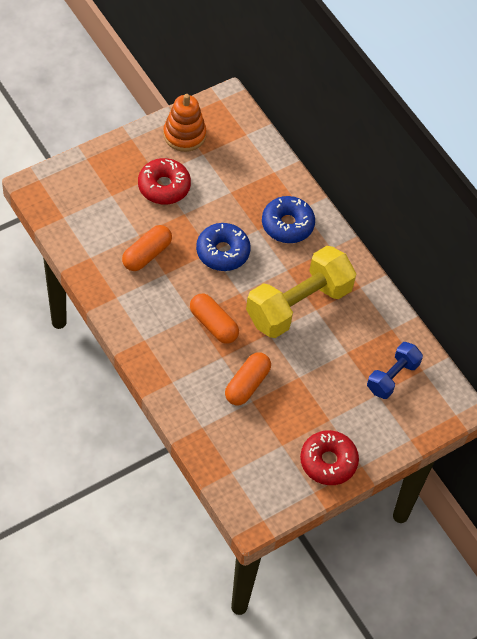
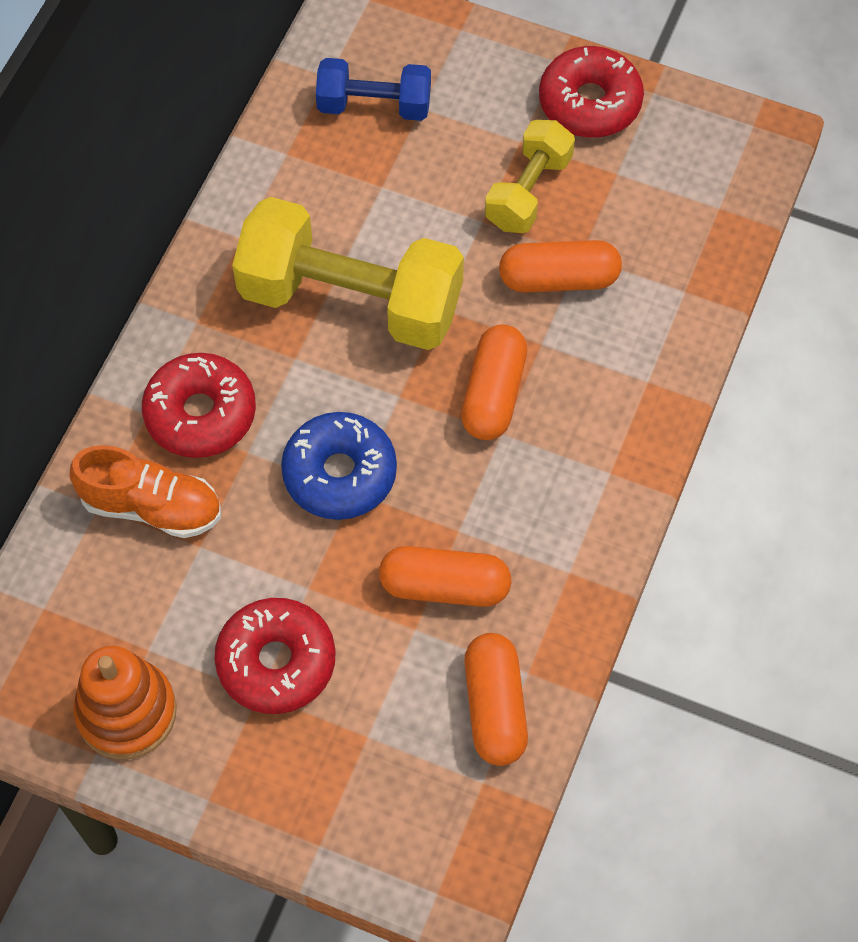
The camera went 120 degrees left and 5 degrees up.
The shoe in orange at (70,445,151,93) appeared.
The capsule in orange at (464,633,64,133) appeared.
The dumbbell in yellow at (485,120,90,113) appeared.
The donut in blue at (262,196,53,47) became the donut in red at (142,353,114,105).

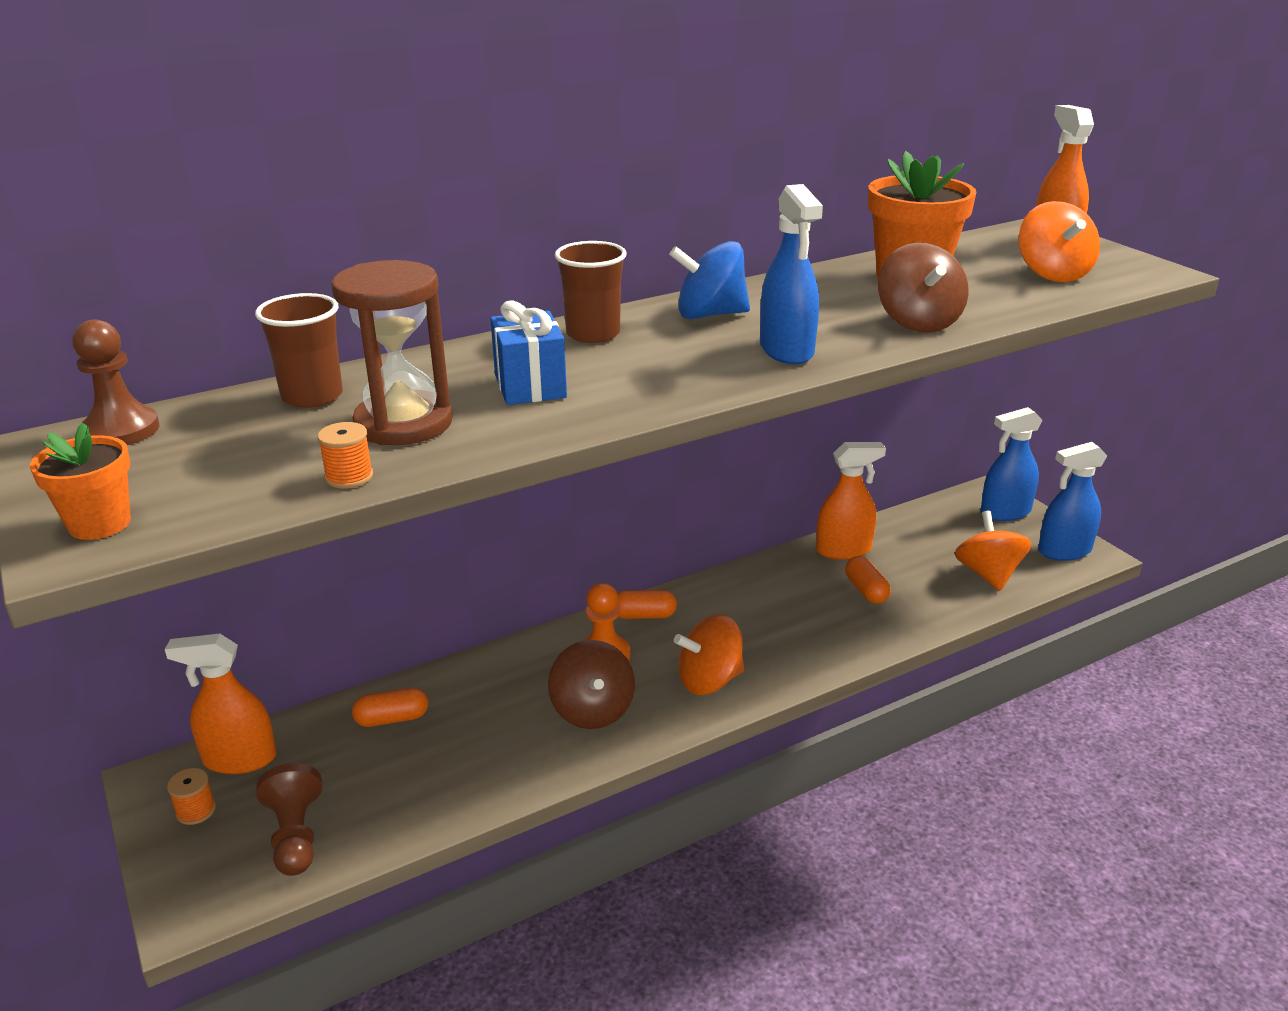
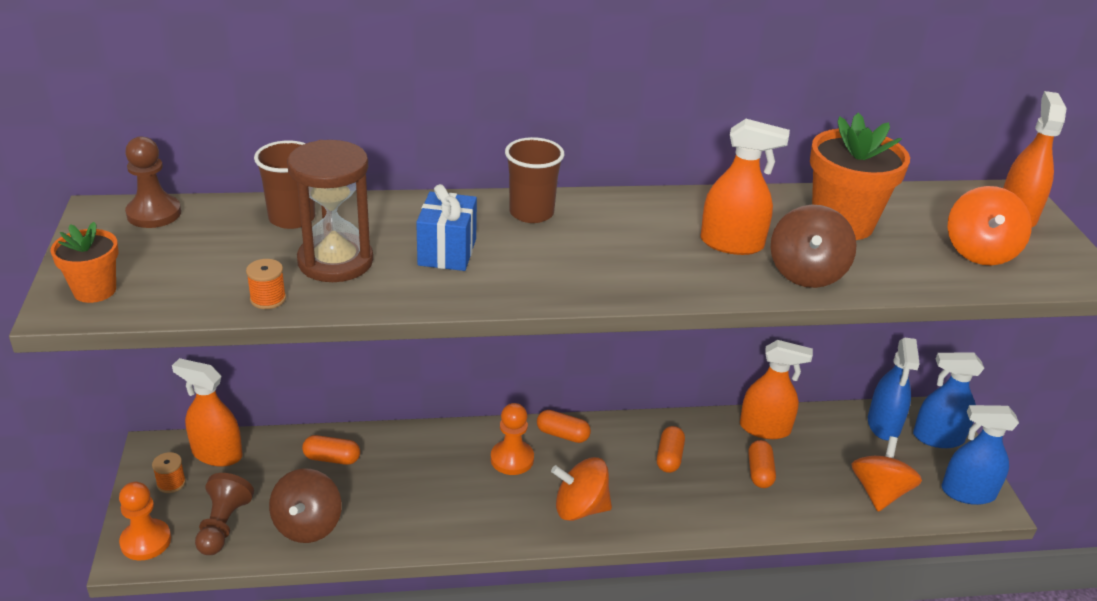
The camera went 20 degrees right and 5 degrees up.
The spinning top in blue at (669,241,81,78) disappeared.
The pawn in orange at (119,482,52,79) appeared.
The capsule in orange at (657,426,28,47) appeared.
The spray bottle in orange at (701,119,89,136) appeared.
The spinning top in brown moved from (548,640,87,89) to (269,469,73,74).
The spray bottle in blue moved from (760,184,63,180) to (868,338,52,102).

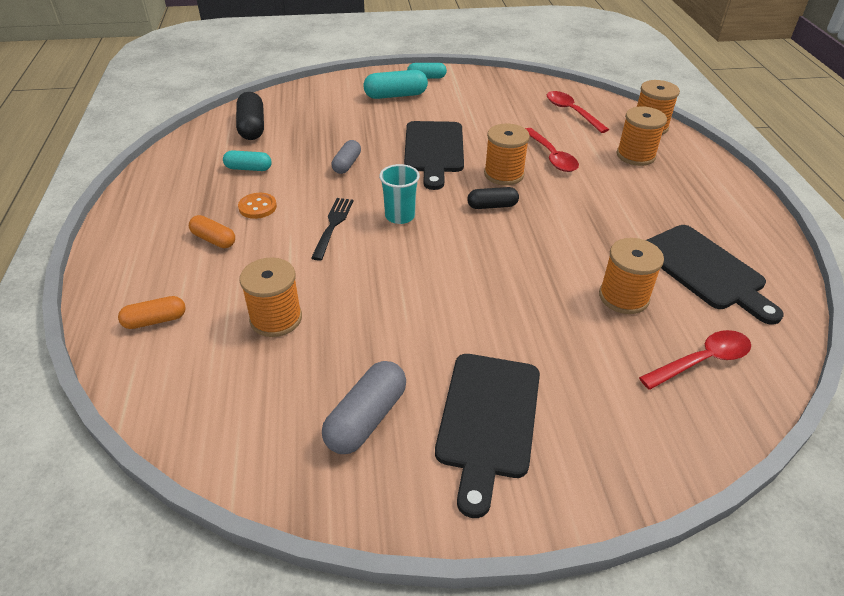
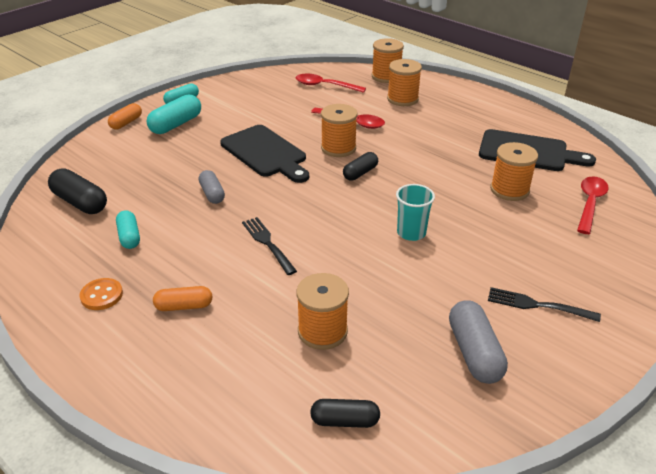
The camera went 40 degrees left and 5 degrees down.
The capsule in black at (310,399,70,29) appeared.
The capsule in orange moved from (118,296,68,33) to (108,103,34,27).
The button in orange moved from (238,193,39,26) to (79,278,44,32).
The cup in turquoise moved from (379,164,41,60) to (396,184,39,57).
The cutting board in black at (435,354,105,164) was replaced by the fork in black at (488,287,113,35).
The capsule in turquoise at (223,150,49,21) turned 75 degrees counterclockwise.

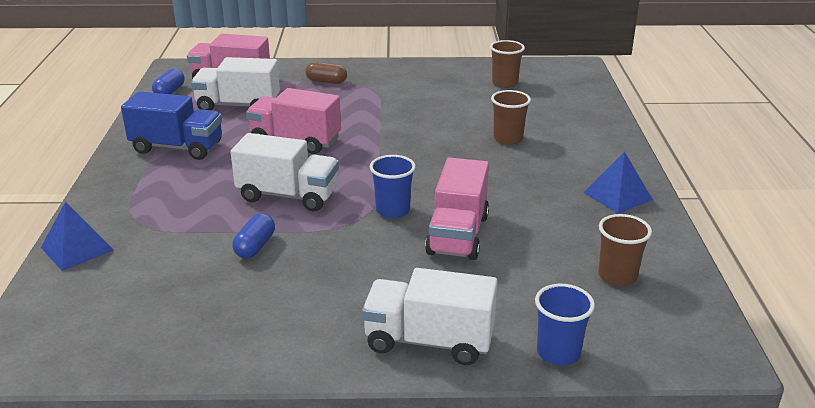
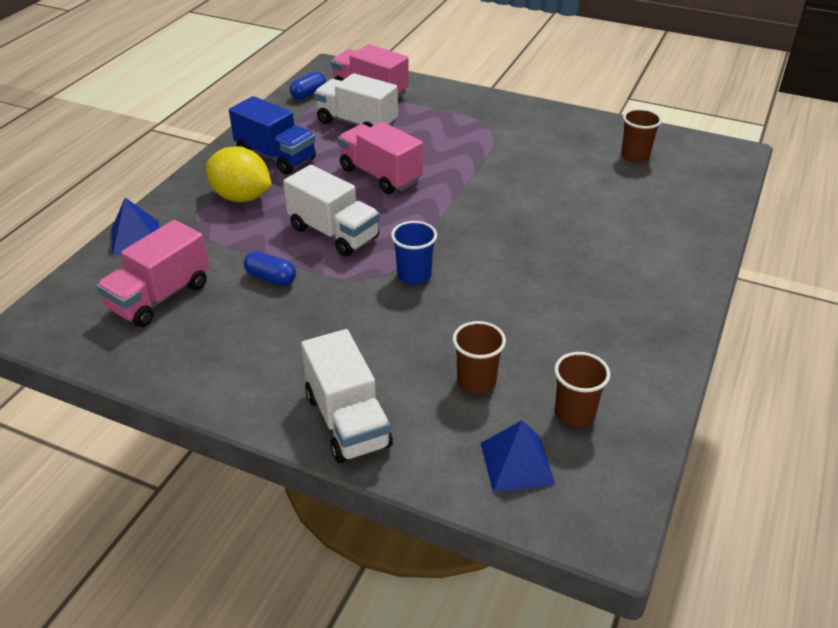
The camera went 25 degrees right and 10 degrees up.
The capsule in brown at (305,62,42,22) disappeared.
The cup in blue at (535,284,60,82) disappeared.
The lemon in yellow at (206,146,66,56) appeared.
The truck in pink moved from (425,157,64,103) to (96,220,113,107).
The cup in brown moved from (491,90,40,55) to (452,321,54,73).
The pyramid in blue moved from (584,152,69,62) to (481,420,74,72).
The capsule in blue at (233,213,42,45) turned 75 degrees clockwise.
The truck in white at (362,268,136,97) turned 150 degrees counterclockwise.

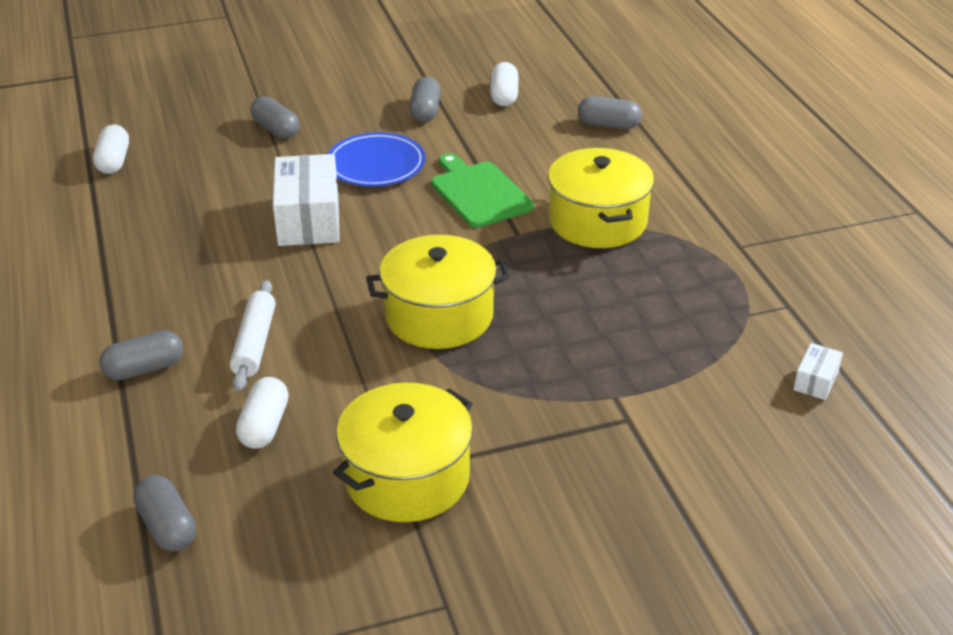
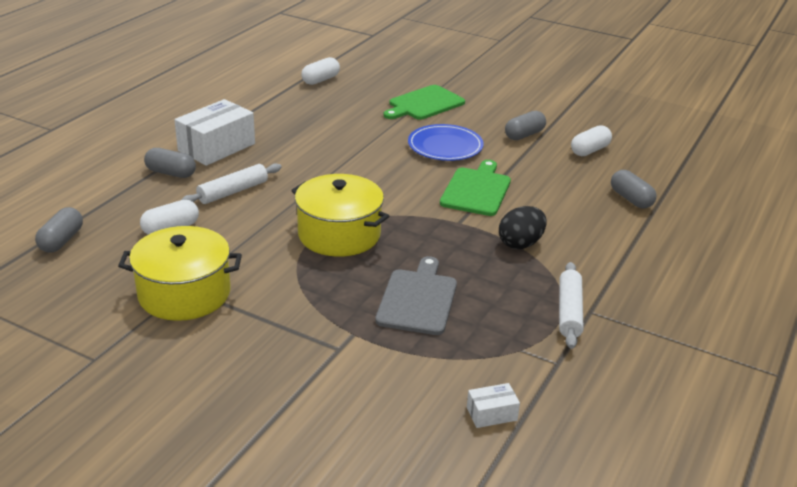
The camera went 45 degrees right and 5 degrees down.
The cutting board in grey at (375,256,82,79) appeared.
The rolling pin in white at (559,262,25,87) appeared.
The box in white moved from (273,154,67,92) to (174,99,81,67).
The capsule in grey at (250,96,50,43) was replaced by the cutting board in green at (384,85,81,35).
The pot in yellow at (548,148,106,100) was replaced by the egg in black at (499,206,48,43).

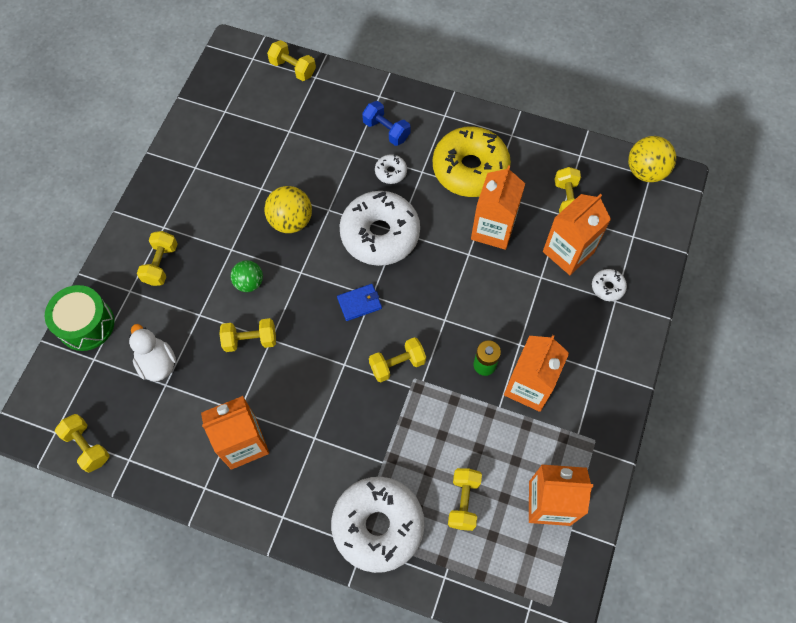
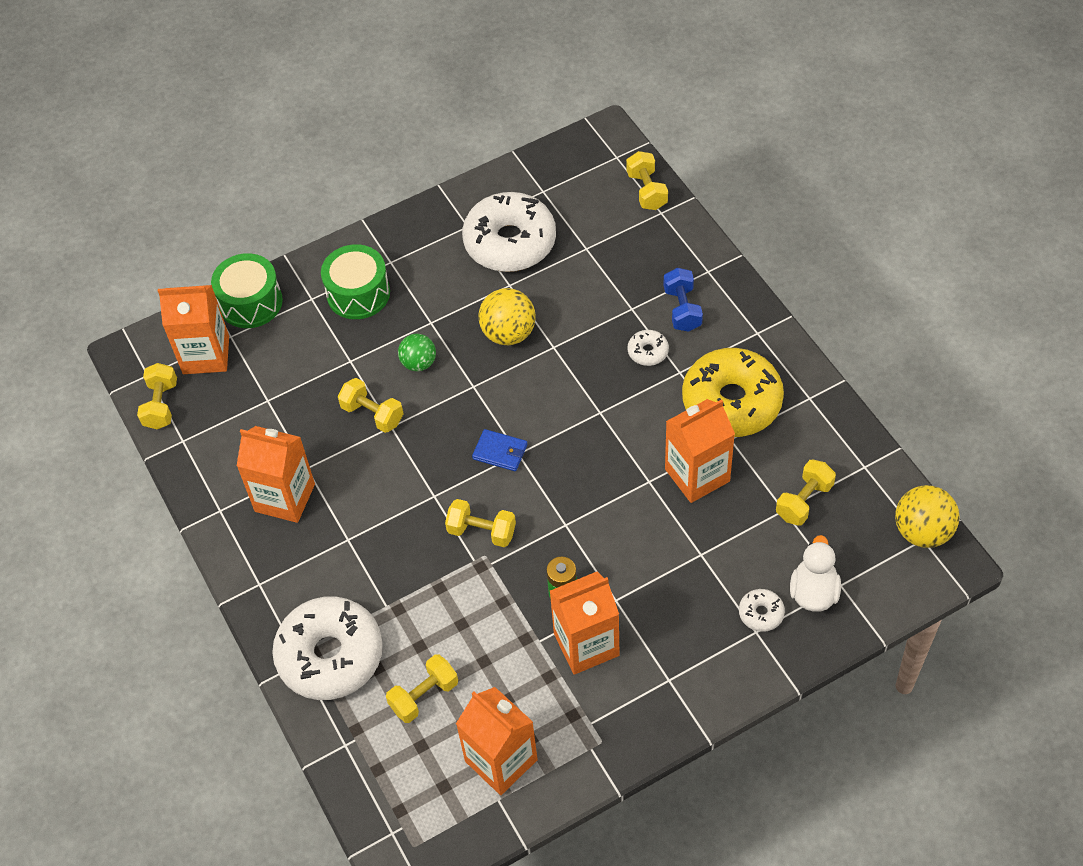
The camera went 45 degrees right and 10 degrees down.
The duck in white moved from (129,324,47,57) to (790,535,51,77).
The donut in white moved from (340,191,80,75) to (462,192,94,80).
The carton in orange moved from (543,194,68,81) to (158,285,71,89).
The dumbbell in yellow at (137,231,41,55) was replaced by the drum in green at (321,244,69,75).

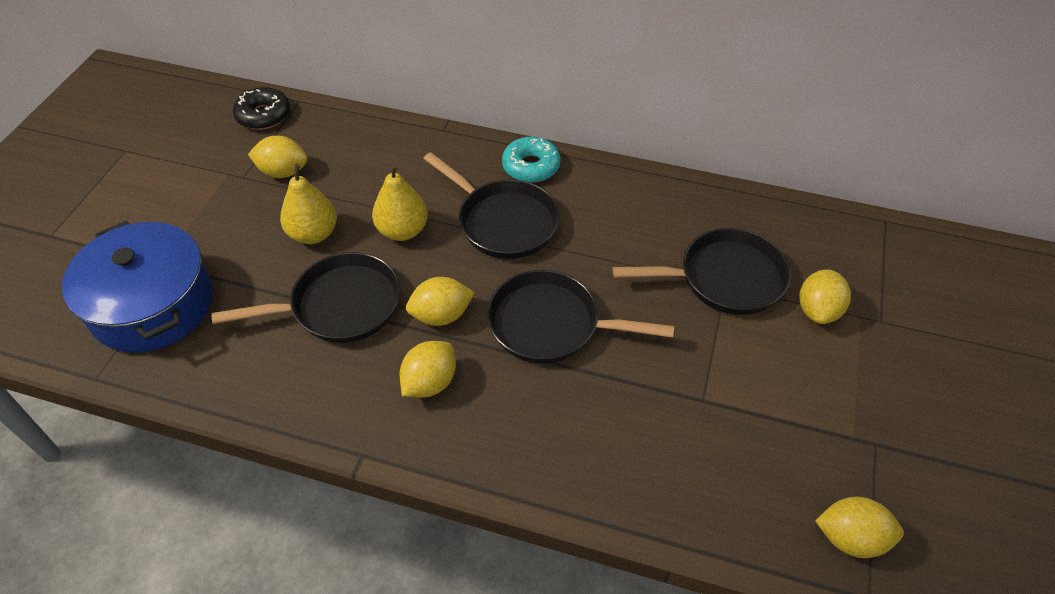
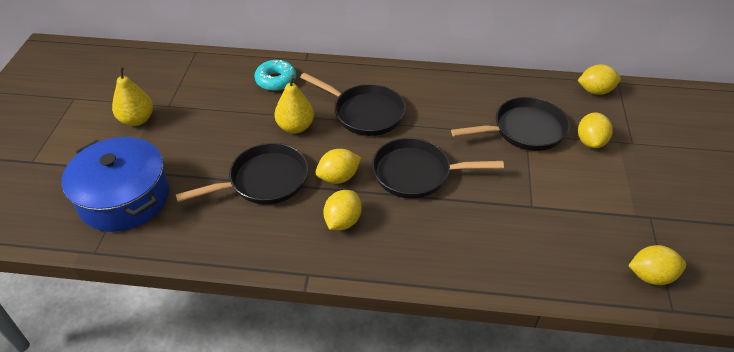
The camera went 10 degrees left and 5 degrees down.
The donut in black at (233,87,57,43) disappeared.
The lemon in yellow moved from (248,136,60,42) to (577,64,44,31).
The pear in yellow moved from (280,163,57,81) to (112,66,41,60).
The donut in turquoise moved from (502,137,59,46) to (254,60,42,31).

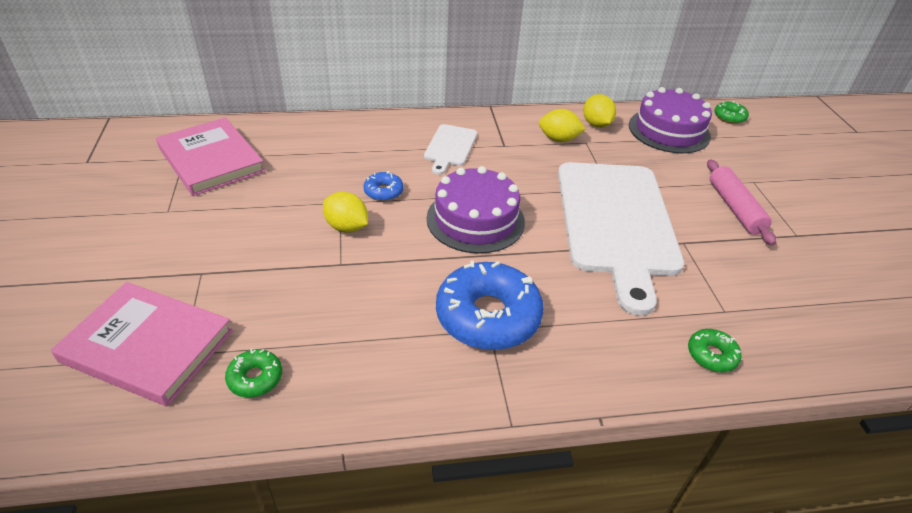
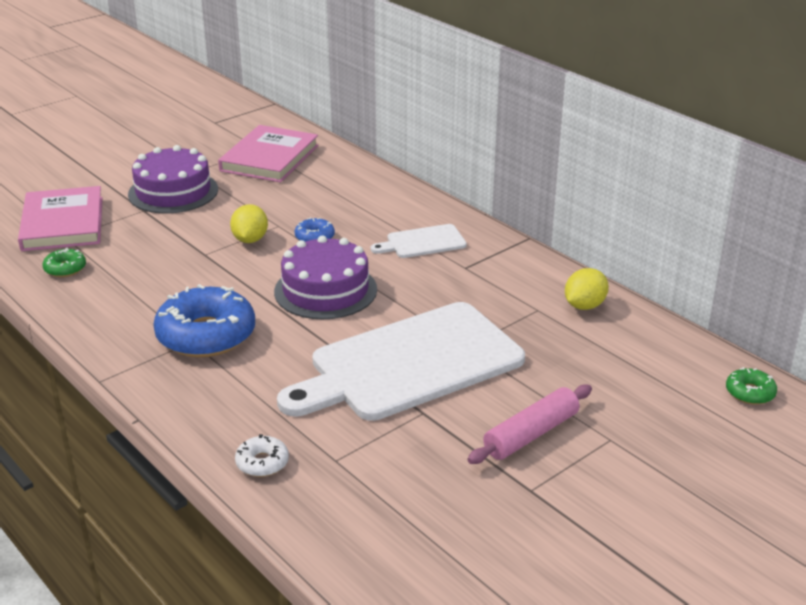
The camera went 60 degrees right and 10 degrees down.
The lemon in yellow at (539,109,47,33) disappeared.
The cake in purple moved from (629,87,83,66) to (128,145,90,69).
The donut in green at (688,329,54,43) became the donut in white at (235,434,54,43).

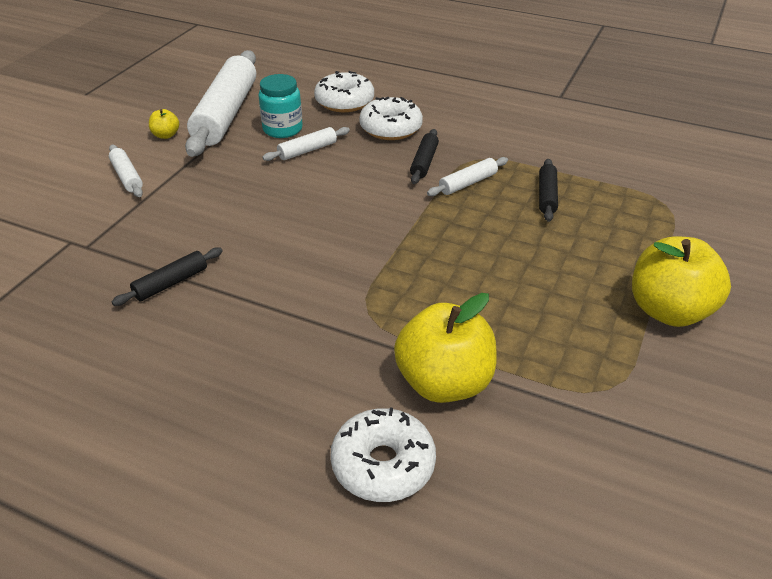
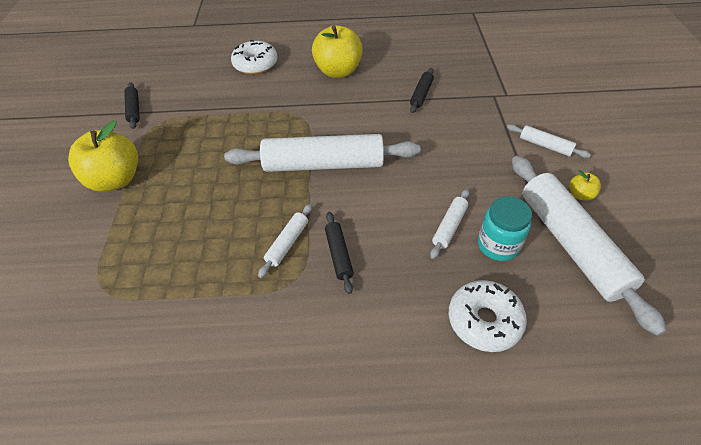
The camera went 155 degrees right and 10 degrees up.
The donut in white at (359,97,64,43) disappeared.
The rolling pin in white at (224,134,196,38) appeared.
The apple in yellow moved from (394,293,103,110) to (312,25,51,53).
The rolling pin in black moved from (539,159,19,63) to (124,82,16,47).

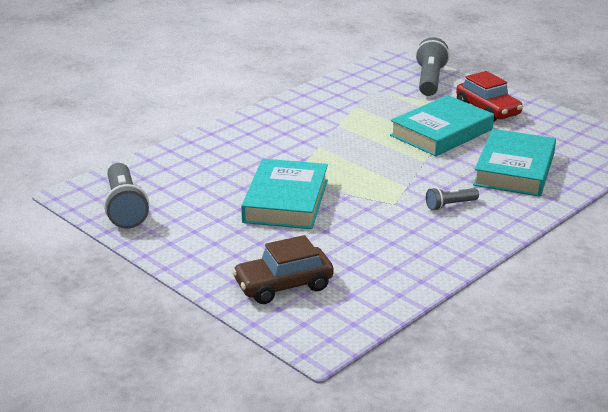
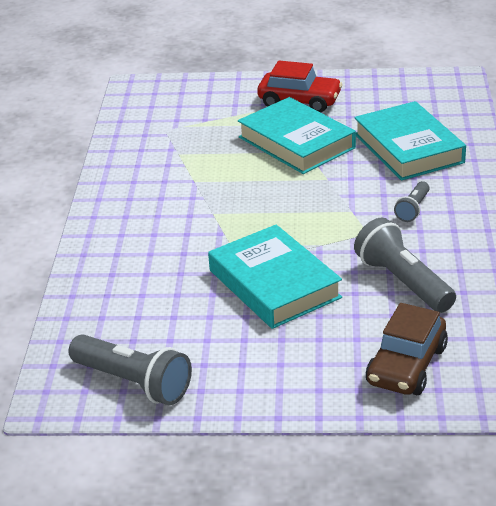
The camera went 40 degrees left and 5 degrees up.
The flashlight in grey moved from (415,37,35,59) to (354,218,102,95).
The book in turquoise at (390,95,104,61) turned 45 degrees counterclockwise.

